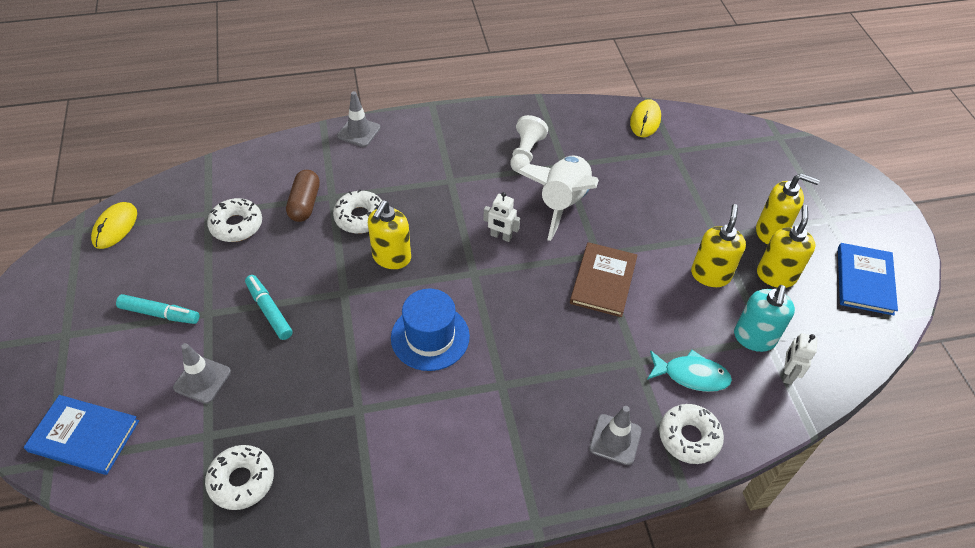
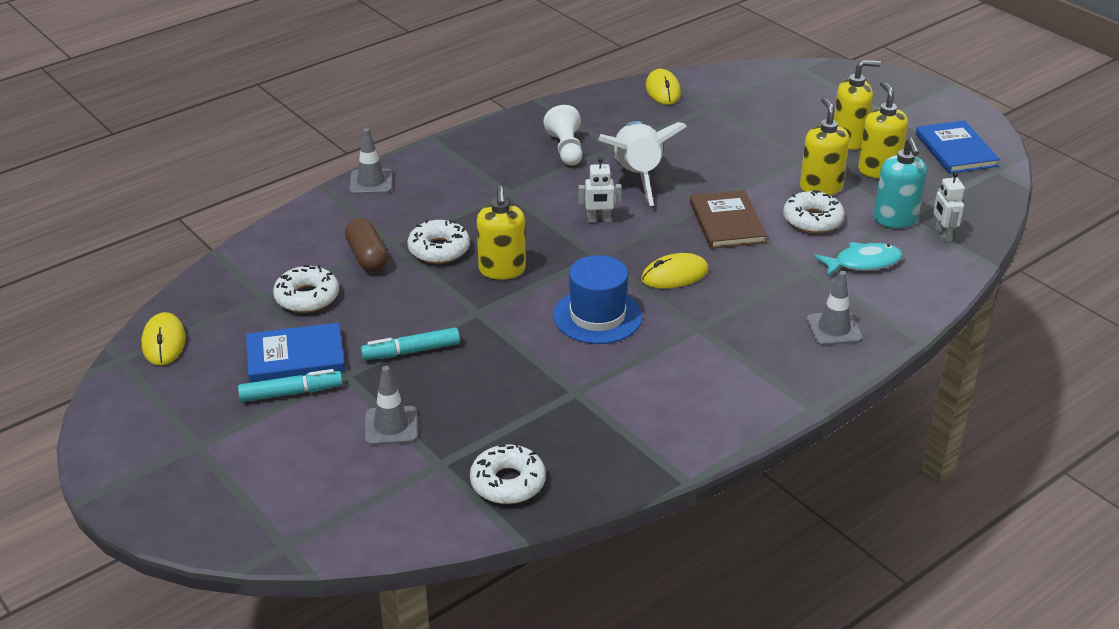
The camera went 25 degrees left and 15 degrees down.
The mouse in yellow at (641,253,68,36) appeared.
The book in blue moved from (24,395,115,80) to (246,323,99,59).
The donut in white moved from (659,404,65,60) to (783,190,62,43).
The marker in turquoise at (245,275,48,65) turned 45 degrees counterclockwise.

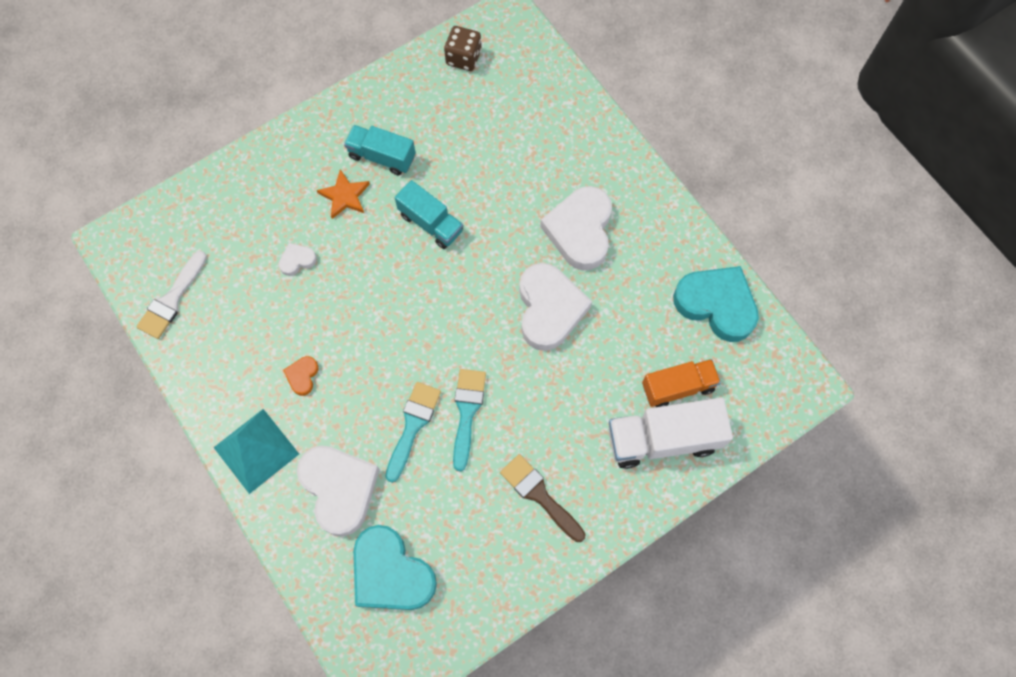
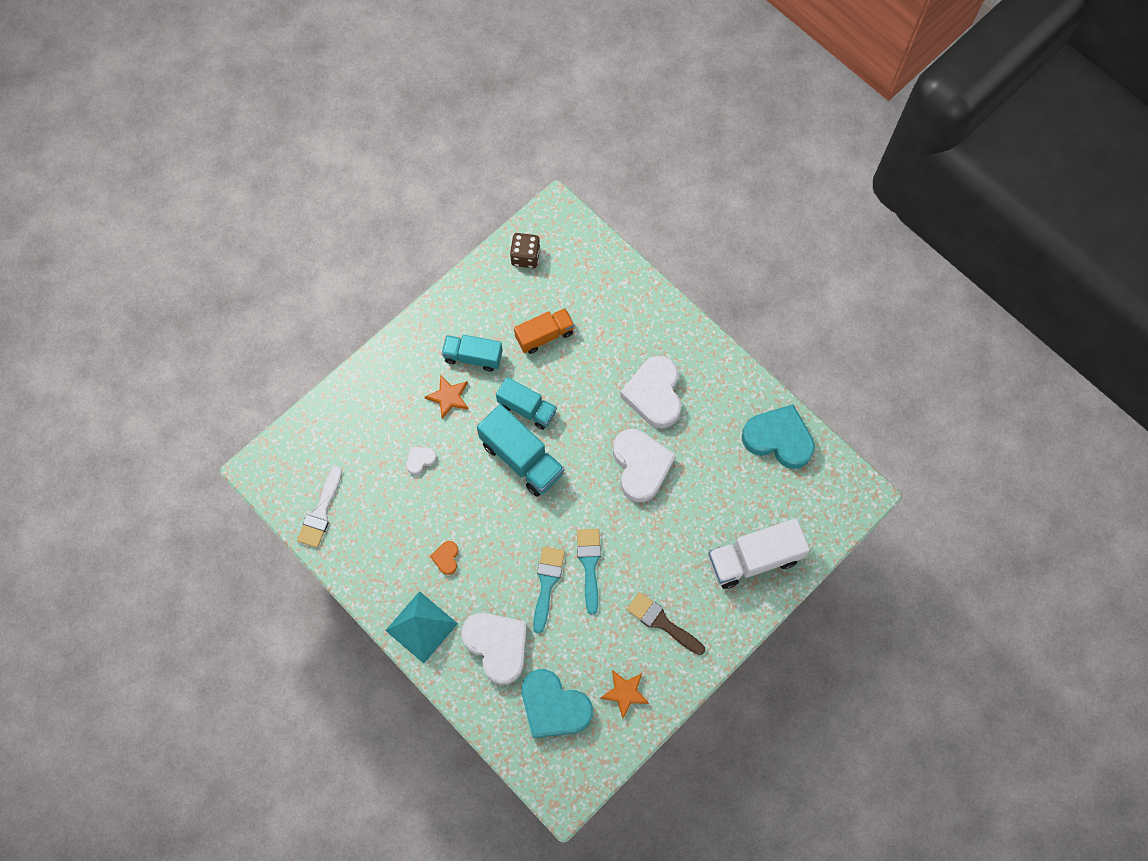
The camera went 10 degrees left and 0 degrees up.
The truck in turquoise at (477,404,87,93) appeared.
The star in orange at (600,670,49,49) appeared.
The truck in orange moved from (642,359,79,48) to (514,308,60,46).

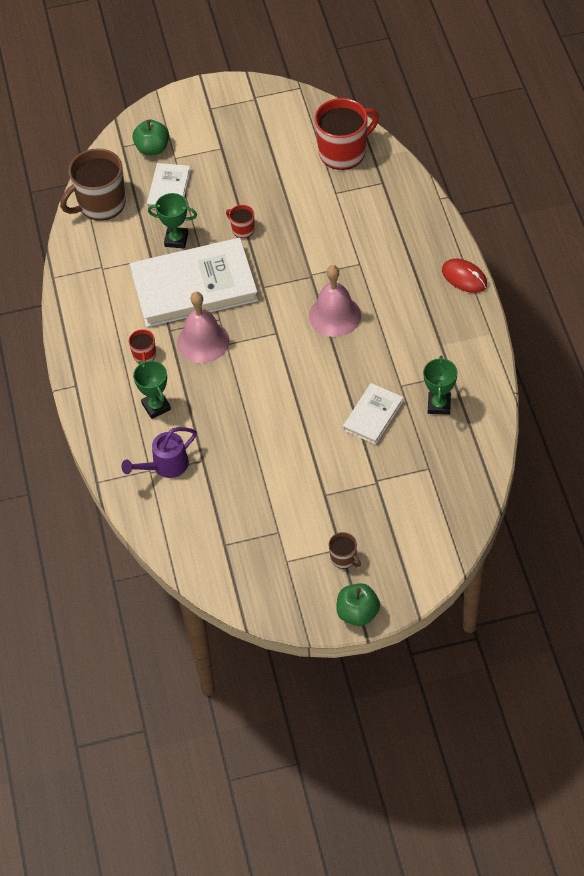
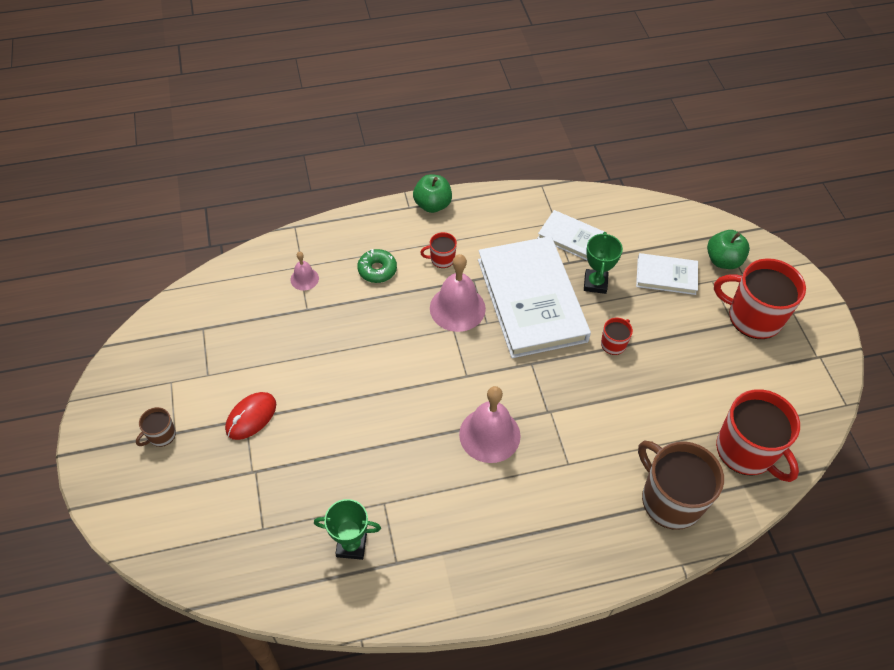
The camera went 85 degrees right and 0 degrees up.
The mug in red at (714,258,92,81) appeared.
The mug in brown moved from (60,148,66,73) to (638,441,86,89).
The apple in green moved from (336,583,44,43) to (413,174,39,39).
The book in white moved from (343,383,60,62) to (538,210,66,51).
The mouse in red moved from (442,259,45,34) to (225,392,51,48).
The watering can in purple at (122,427,75,51) was replaced by the bell in pink at (291,252,28,39).
The trophy in green at (133,361,38,58) was replaced by the donut in green at (357,249,40,34).

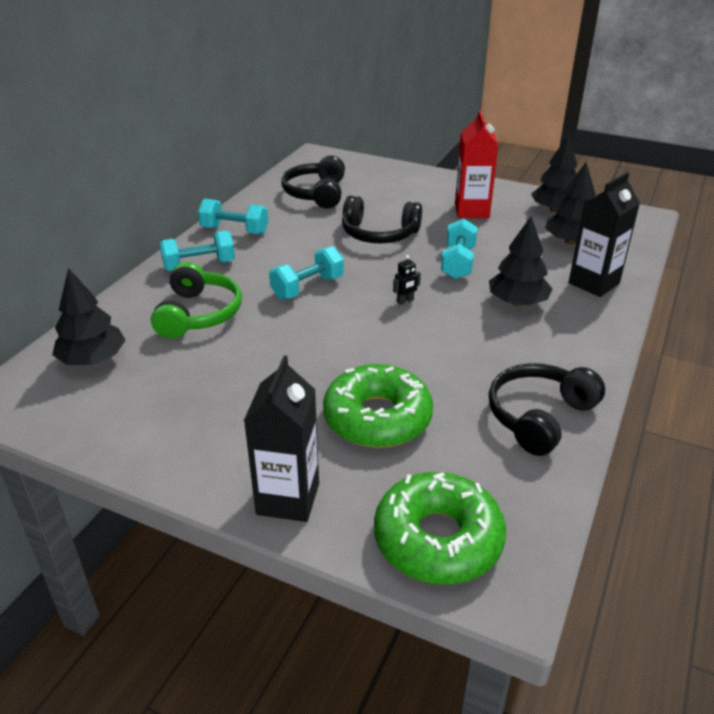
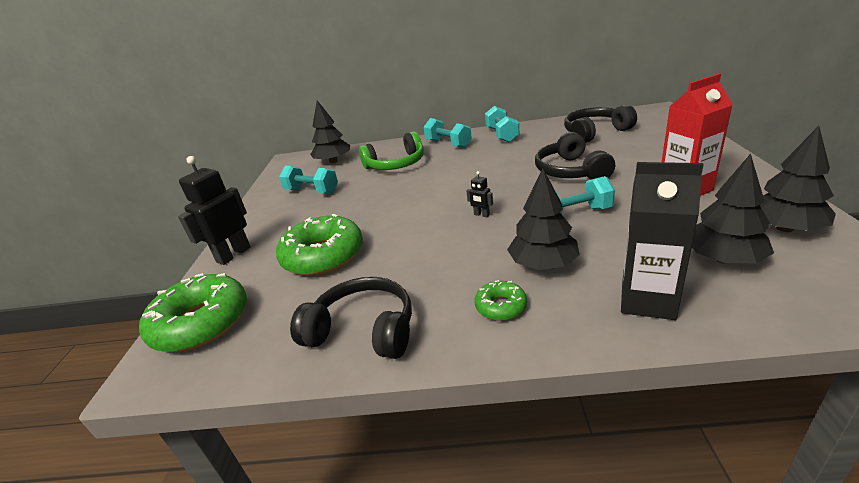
The camera went 70 degrees right and 5 degrees down.
The donut in green at (475,280,52,40) appeared.
The dumbbell in turquoise moved from (269,246,75,54) to (279,166,59,28).
The carton in black at (244,356,75,166) was replaced by the robot in black at (178,156,73,109).

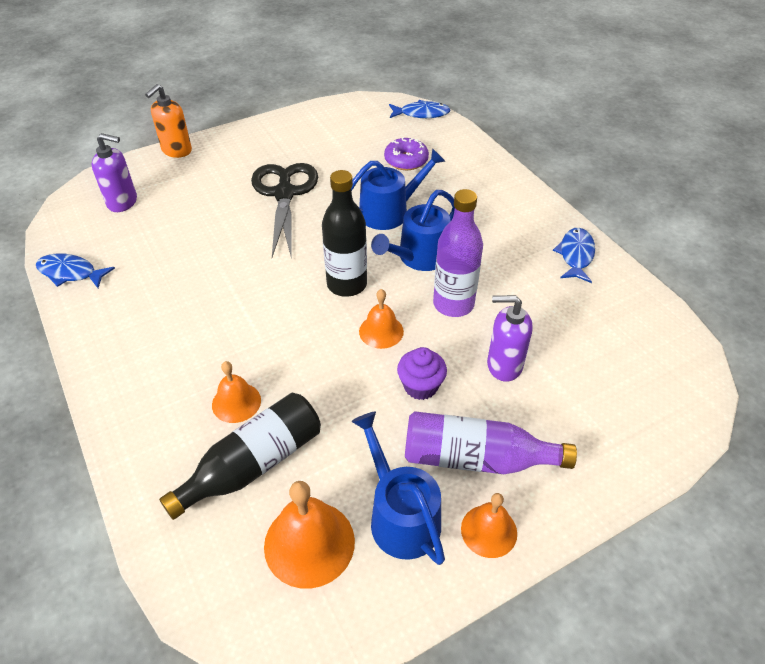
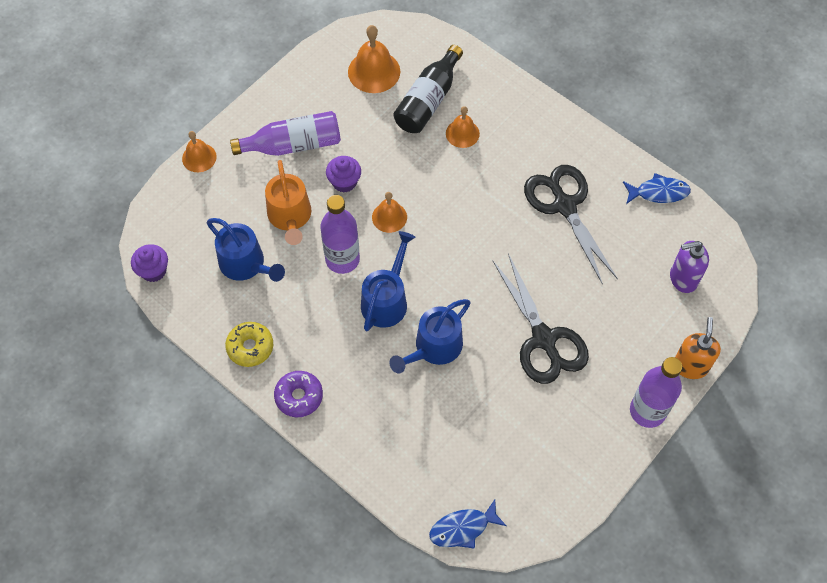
The camera went 160 degrees right and 15 degrees up.
The bottle in black at (322,170,45,127) disappeared.
The cupcake in purple at (131,244,37,38) appeared.
The scissors in black at (524,165,94,120) appeared.
The bottle in purple at (630,357,52,71) appeared.
The watering can in blue moved from (351,411,94,154) to (207,218,78,64).
The donut in purple moved from (384,137,45,33) to (274,371,49,46).
The bell in orange moved from (461,493,56,65) to (182,131,35,41).
The soap dispenser in purple at (487,295,46,87) was replaced by the watering can in orange at (265,160,46,85).
The fish in blue at (553,228,42,55) was replaced by the donut in yellow at (225,322,48,45).

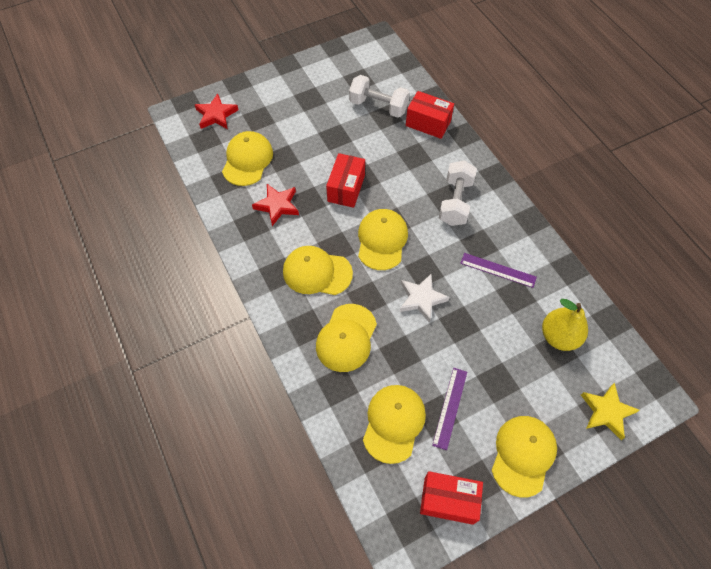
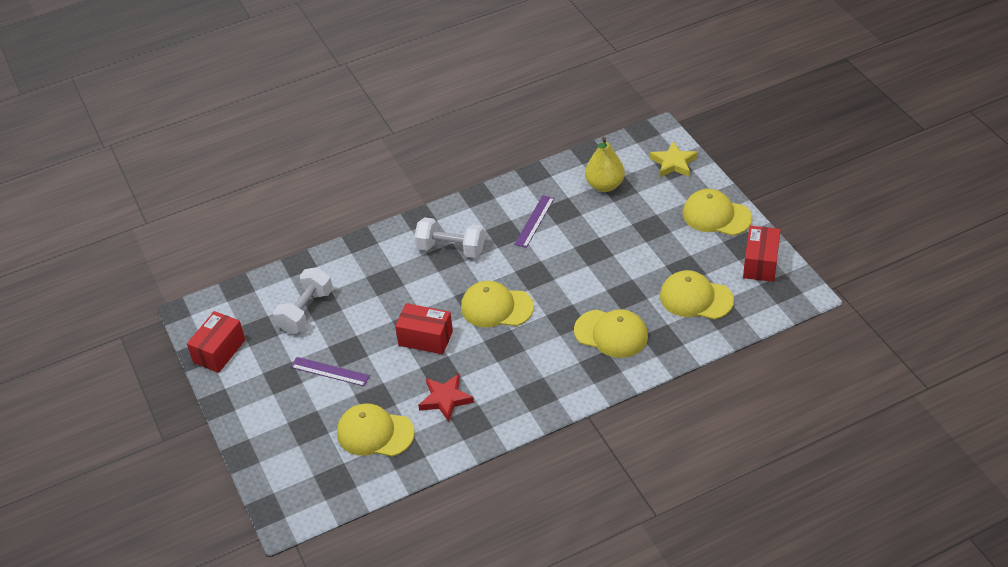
The camera went 85 degrees left and 15 degrees down.
The star in red at (195,94,44,35) disappeared.
The cap in yellow at (283,246,70,49) disappeared.
The star in white at (399,274,51,49) disappeared.
The box in red moved from (406,91,48,48) to (187,311,58,62).
The ruler in purple moved from (432,368,35,82) to (291,357,79,29).

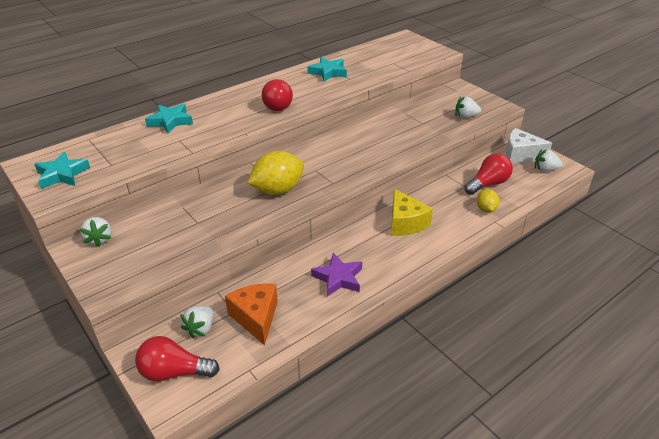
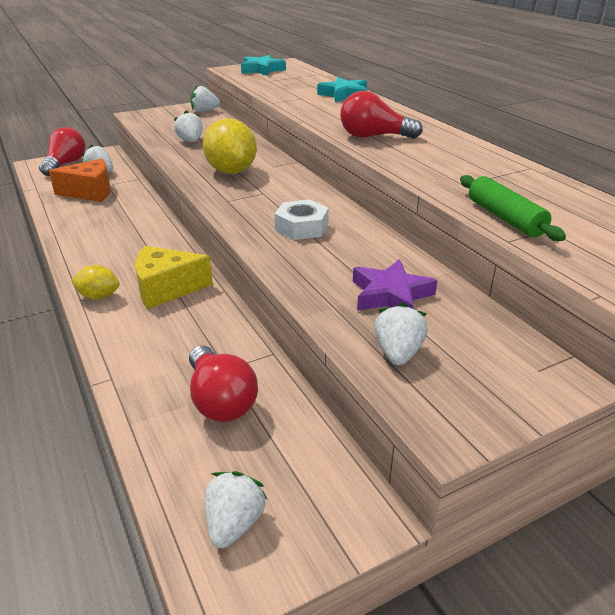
The camera went 100 degrees right and 5 degrees down.
The star in turquoise at (307,57,40,25) disappeared.
The cheese in white at (506,128,46,35) disappeared.
The strawberry in white at (174,110,29,32) appeared.
The nut in white at (275,199,54,41) appeared.
The rolling pin in green at (460,175,106,66) appeared.
The star in purple moved from (311,253,51,44) to (353,259,84,52).
The lemon in yellow moved from (477,189,22,23) to (71,265,48,35).

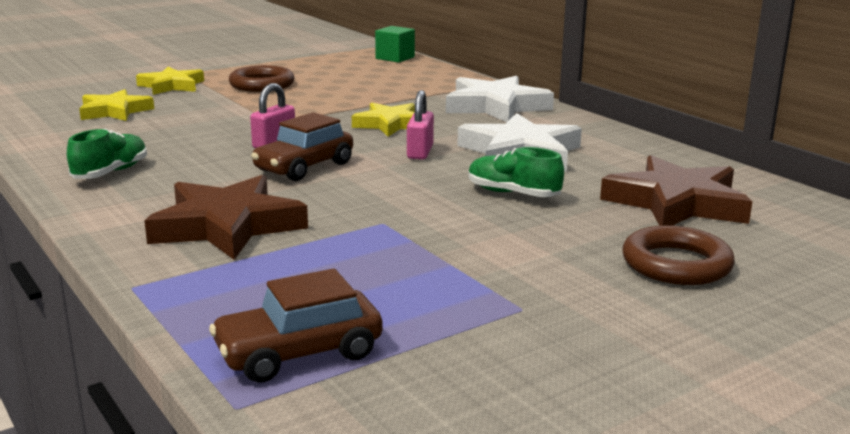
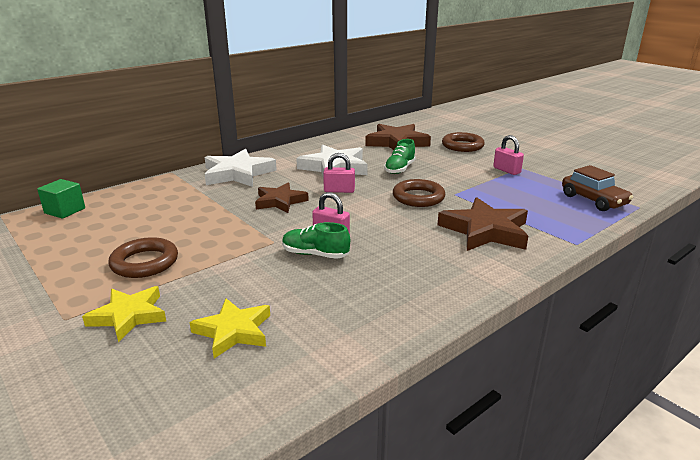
The camera went 95 degrees left and 5 degrees up.
The car in brown at (251,112,102,69) disappeared.
The ring in brown at (393,179,52,28) appeared.
The padlock in pink at (493,135,31,40) appeared.
The shoe in green moved from (67,128,80,51) to (282,222,68,37).
The star in yellow at (352,102,63,35) became the star in brown at (255,183,54,30).

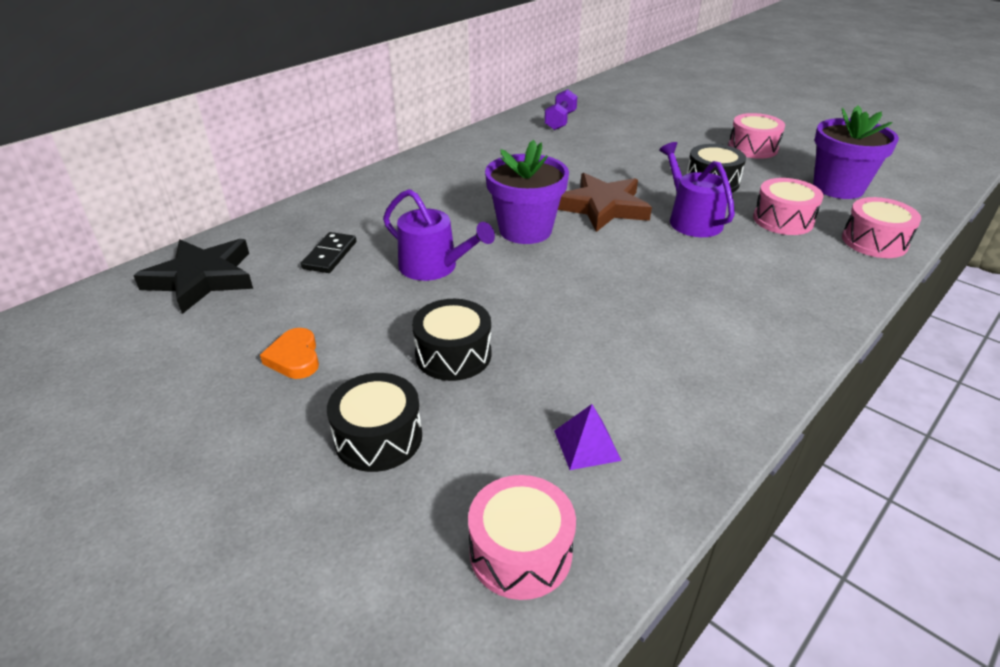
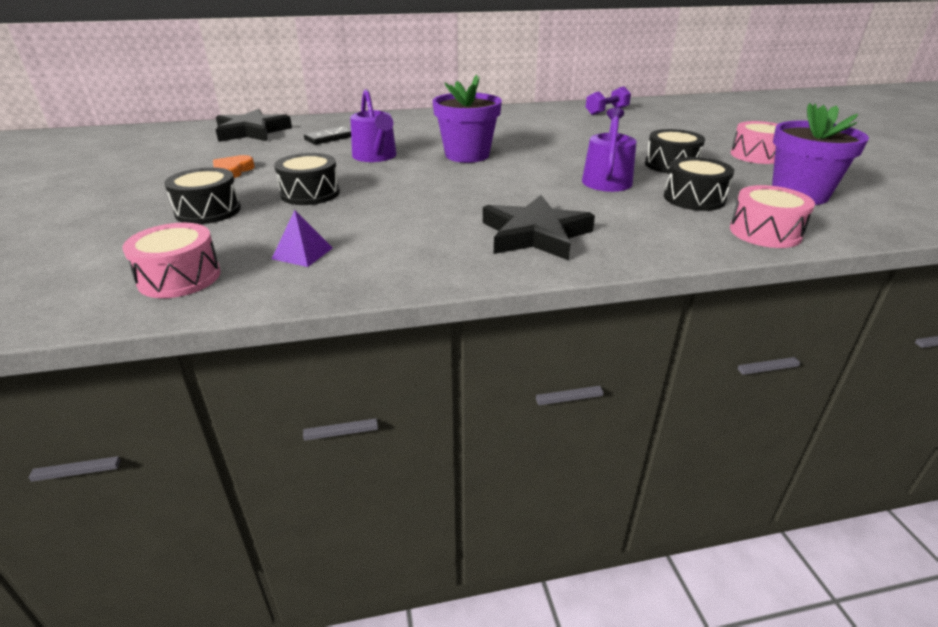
The camera went 35 degrees right and 5 degrees down.
The star in brown at (558,173,94,59) disappeared.
The star in black at (483,195,112,66) appeared.
The drum in pink at (753,178,71,57) became the drum in black at (664,157,70,54).

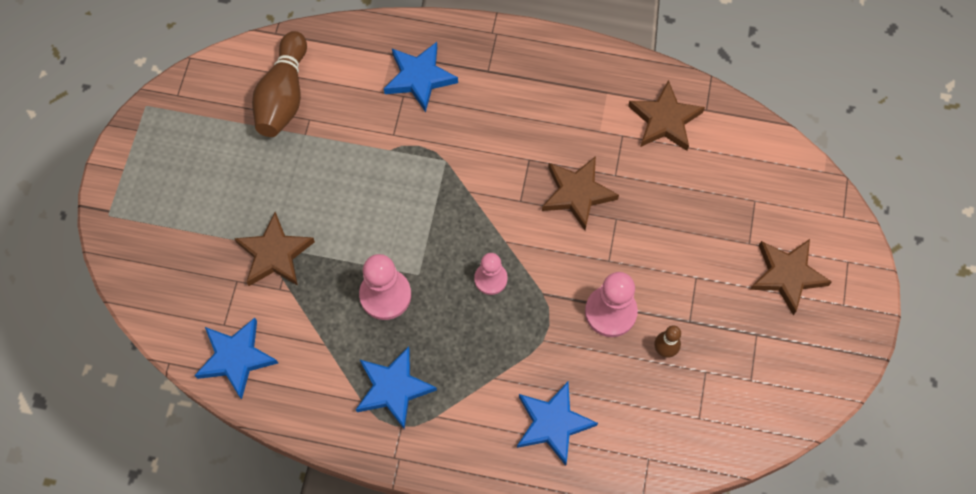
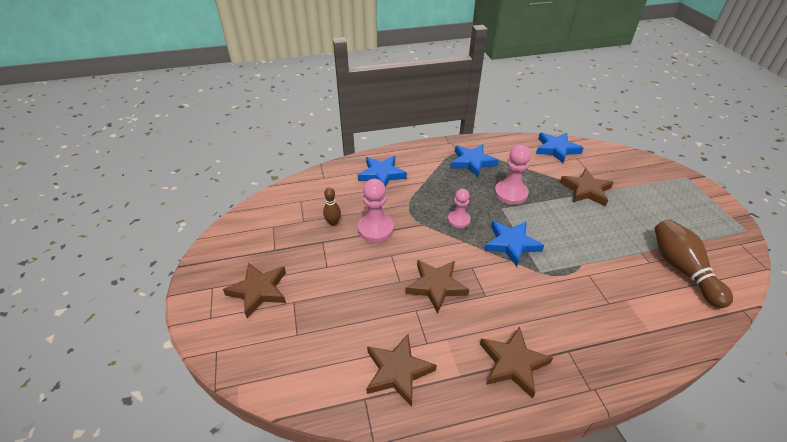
The camera went 155 degrees right and 25 degrees down.
The star in brown at (480,327,73,71) appeared.
The star in blue moved from (384,42,74,70) to (484,221,60,46).

